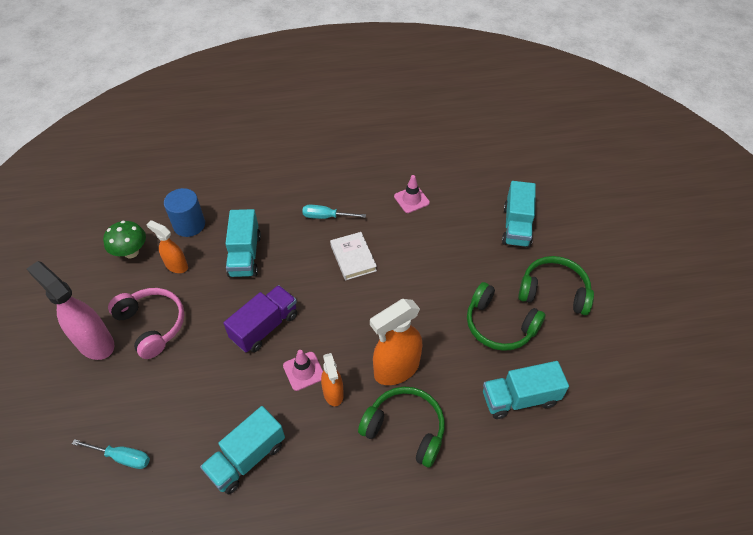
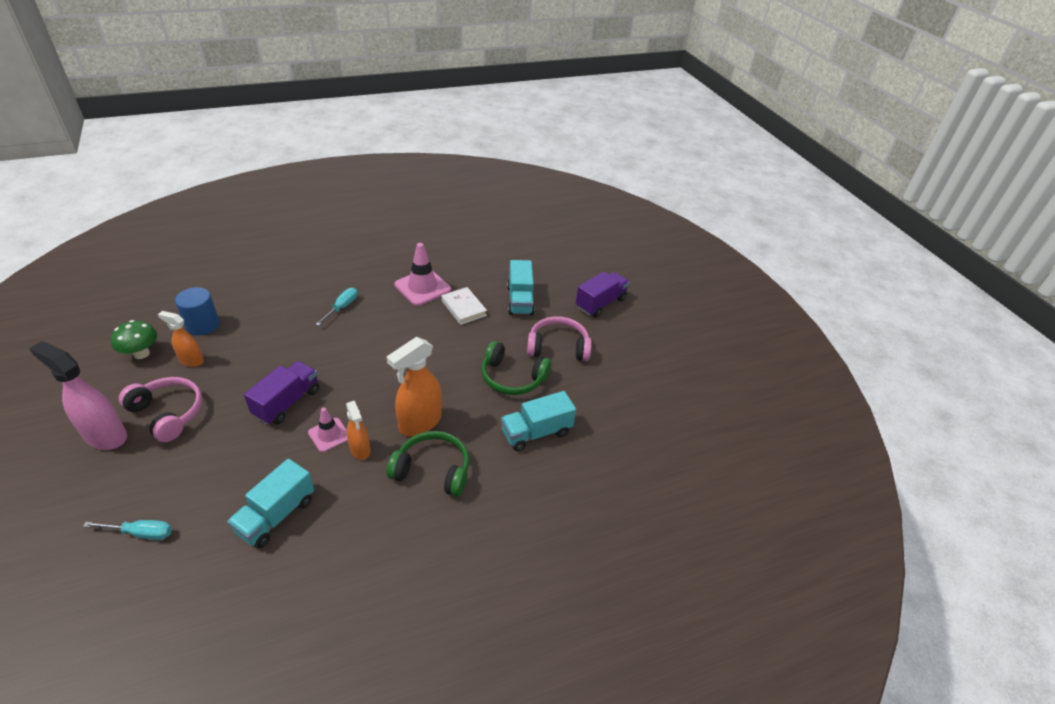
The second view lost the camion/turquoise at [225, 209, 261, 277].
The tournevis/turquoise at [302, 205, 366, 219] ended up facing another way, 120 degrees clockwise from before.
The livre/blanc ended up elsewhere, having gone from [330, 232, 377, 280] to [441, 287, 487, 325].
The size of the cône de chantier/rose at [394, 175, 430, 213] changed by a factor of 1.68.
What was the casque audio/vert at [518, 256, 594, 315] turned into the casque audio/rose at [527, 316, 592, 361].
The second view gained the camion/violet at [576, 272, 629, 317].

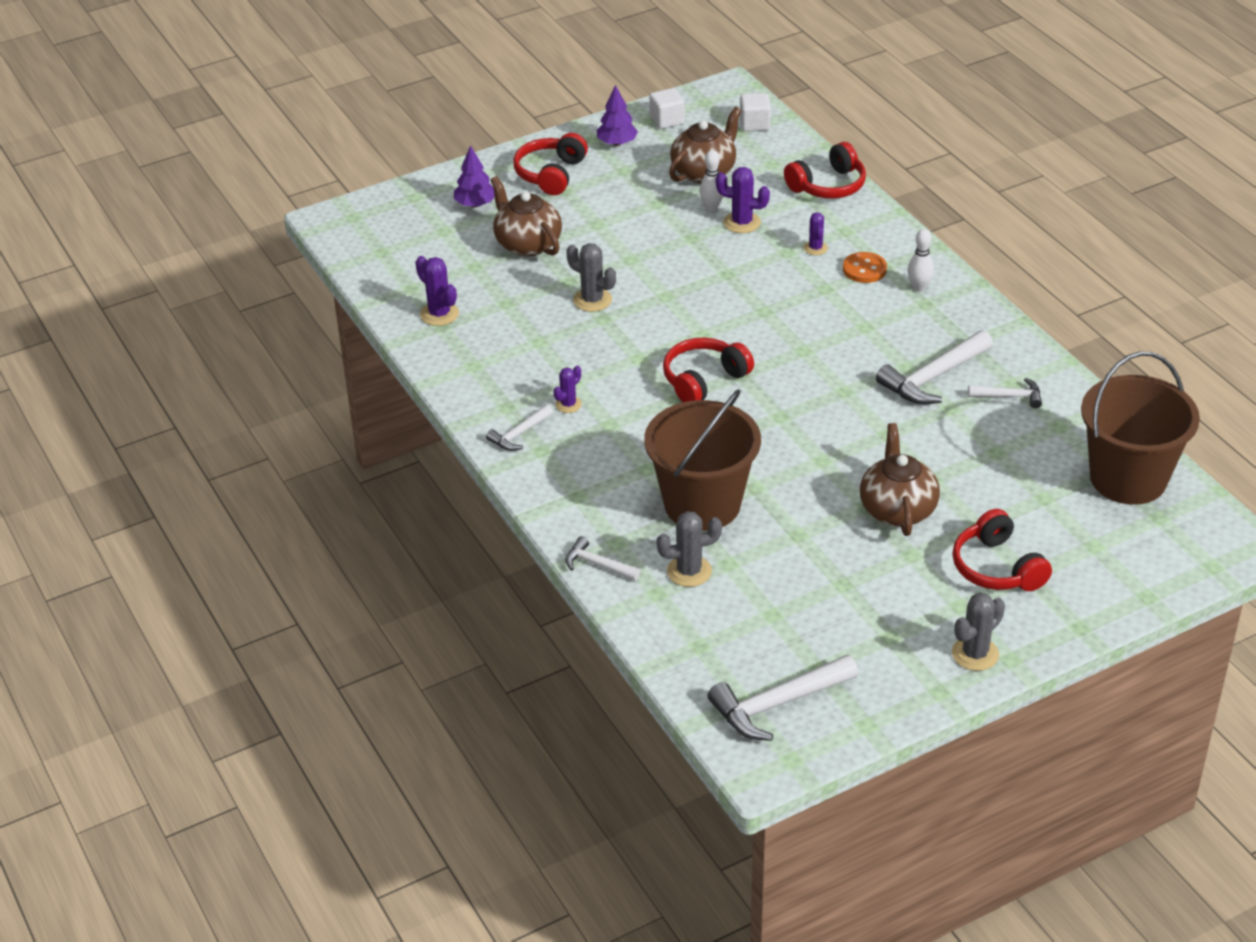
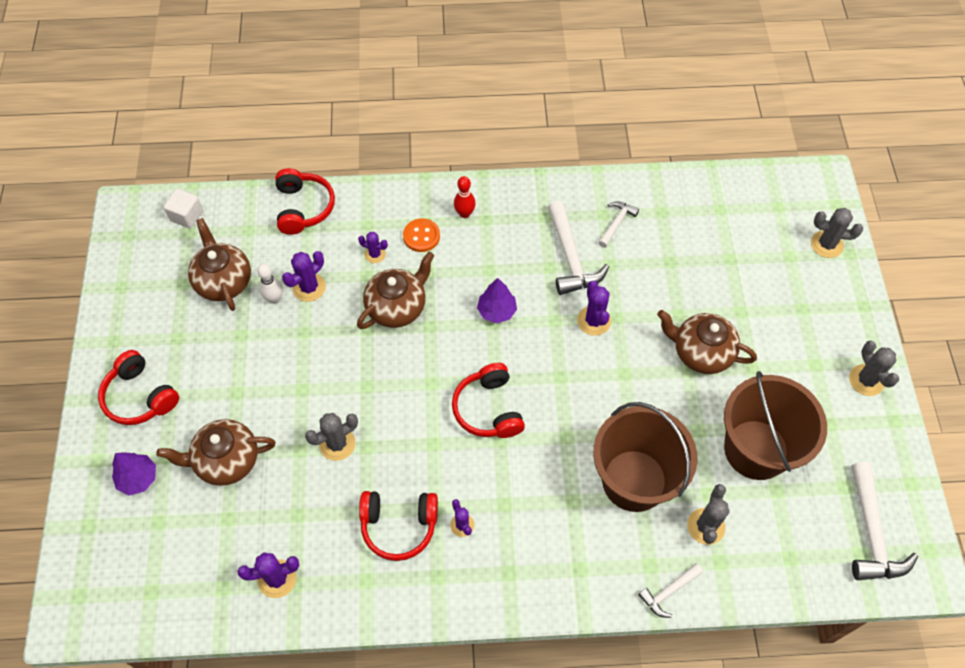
The second view lost the marteau/blanc at [486, 405, 553, 451].
The arbre/violet ended up elsewhere, having gone from [597, 85, 638, 146] to [477, 278, 517, 323].
The second view lost the cube/blanc at [649, 88, 685, 129].
What was the quille/blanc at [908, 229, 934, 292] turned into the quille/rouge at [454, 176, 476, 218].
The casque audio/rouge ended up elsewhere, having gone from [952, 509, 1052, 591] to [359, 491, 438, 561].
The seau/marron ended up elsewhere, having gone from [1081, 351, 1200, 505] to [724, 371, 827, 480].
The second view gained the théière/marron at [357, 252, 434, 329].
The second view gained the cactus/violet at [577, 281, 611, 336].
The second view gained the cactus/gris at [811, 208, 863, 258].

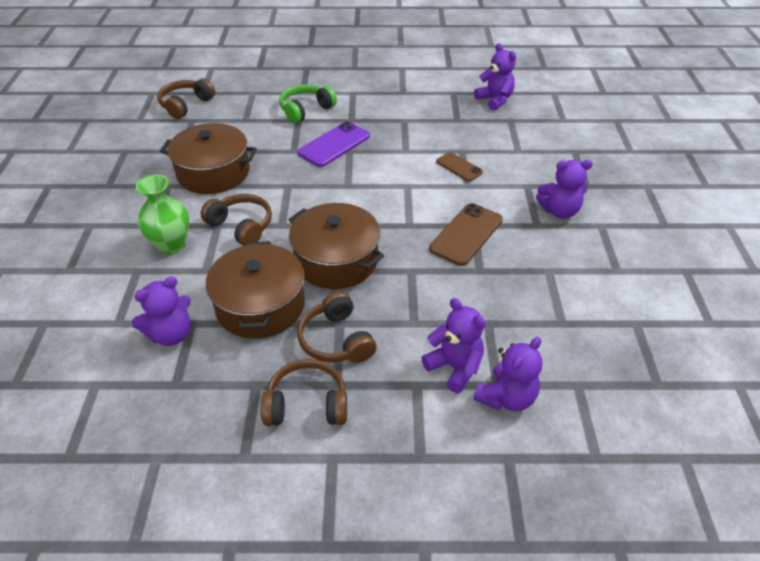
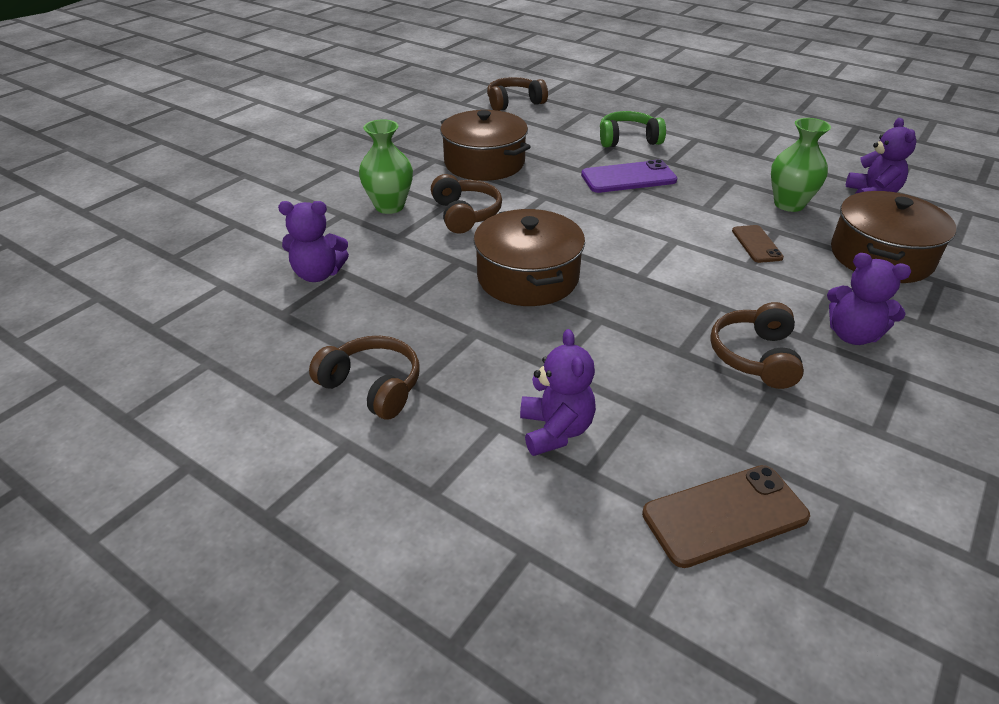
The marmite/marron ended up elsewhere, having gone from [206, 241, 305, 339] to [831, 191, 956, 283].
The casque audio/marron ended up elsewhere, having gone from [297, 291, 376, 363] to [710, 302, 804, 389].
The téléphone/marron ended up elsewhere, having gone from [429, 203, 503, 266] to [642, 465, 810, 568].
The second view lost the ours en peluche/violet at [473, 337, 543, 411].
The second view gained the vase/vert at [771, 118, 831, 212].

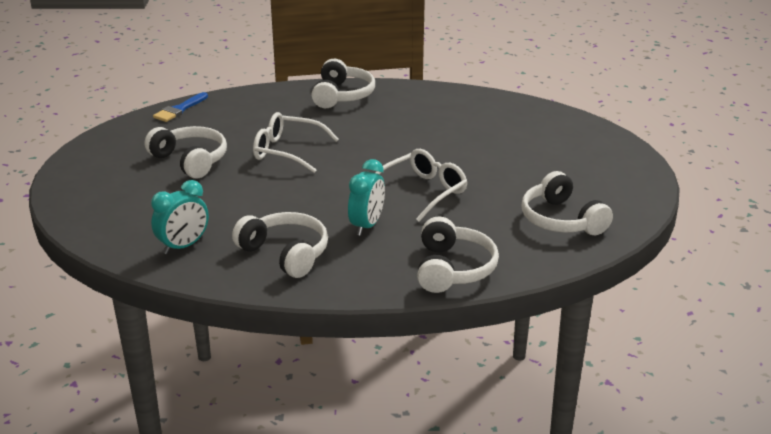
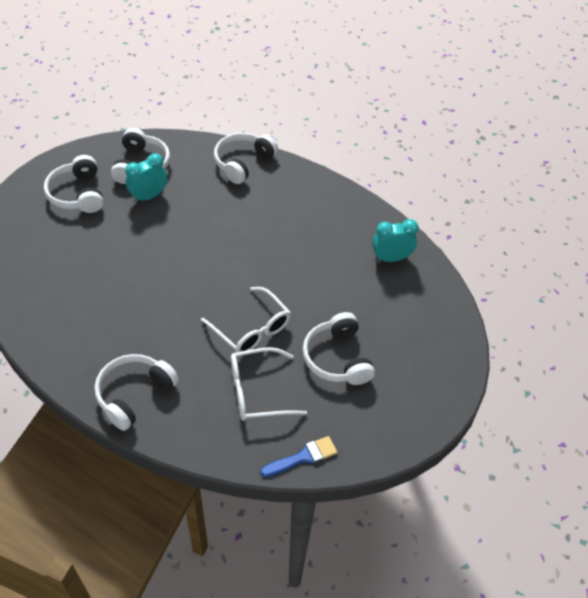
The casque audio/blanc ended up elsewhere, having gone from [232, 212, 328, 278] to [44, 155, 103, 213].
The réveil/turquoise ended up elsewhere, having gone from [348, 159, 385, 236] to [125, 153, 167, 203].
The lunettes/blanc ended up elsewhere, having gone from [375, 149, 467, 222] to [231, 347, 307, 421].

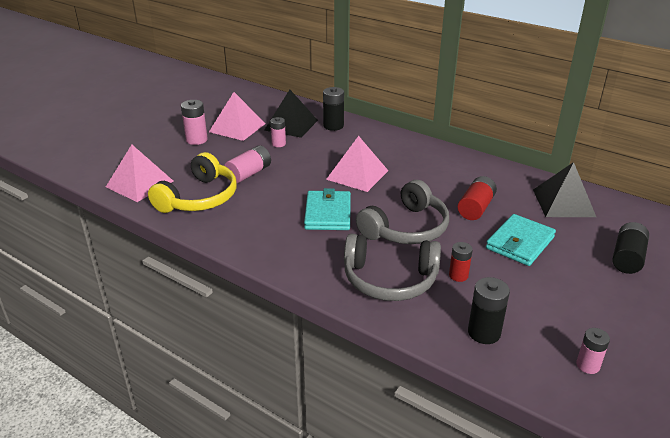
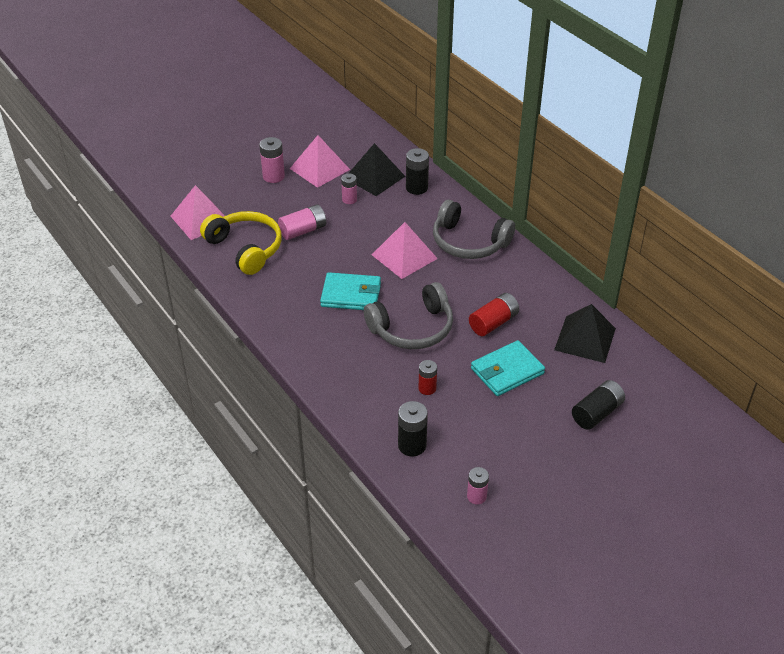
The casque audio/jaune at [148, 152, 237, 213] ended up facing another way, 90 degrees counterclockwise from before.
The portefeuille/turquoise at [304, 188, 351, 230] ended up facing another way, 75 degrees clockwise from before.
The casque audio/gris ended up elsewhere, having gone from [344, 234, 441, 301] to [433, 200, 515, 259].

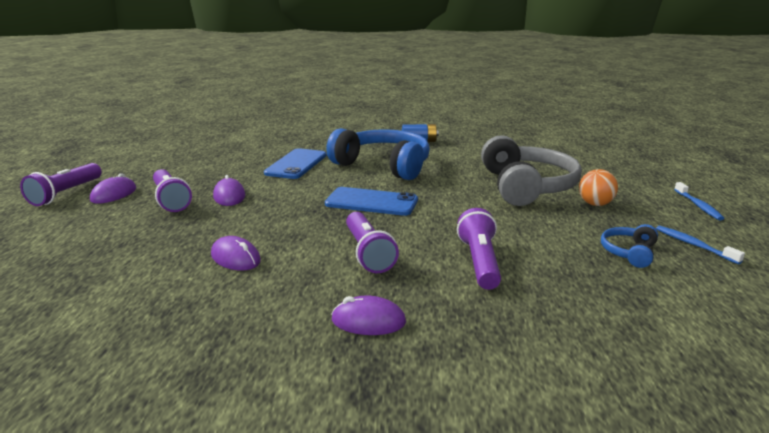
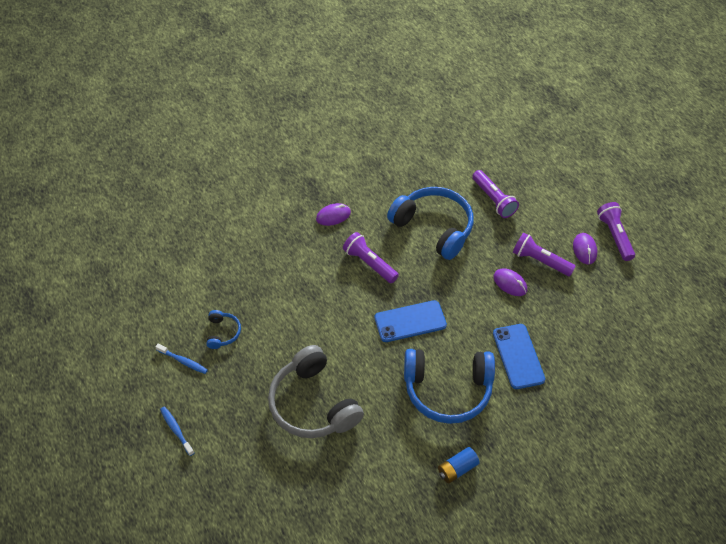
Where the souris/violet stood at [211, 236, 261, 270], the casque audio/bleu came to stand at [387, 187, 474, 260].
The lampe de poche/violet ended up elsewhere, having gone from [457, 208, 501, 290] to [472, 170, 519, 218].
The second view lost the balle/orange at [579, 169, 618, 206].

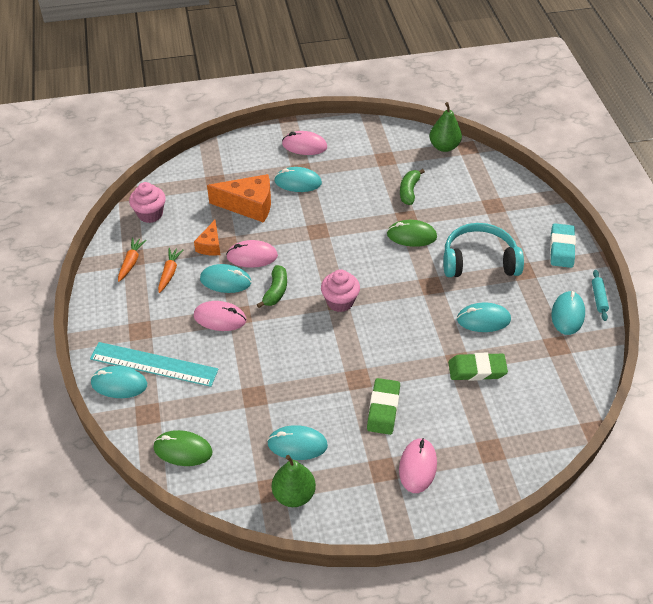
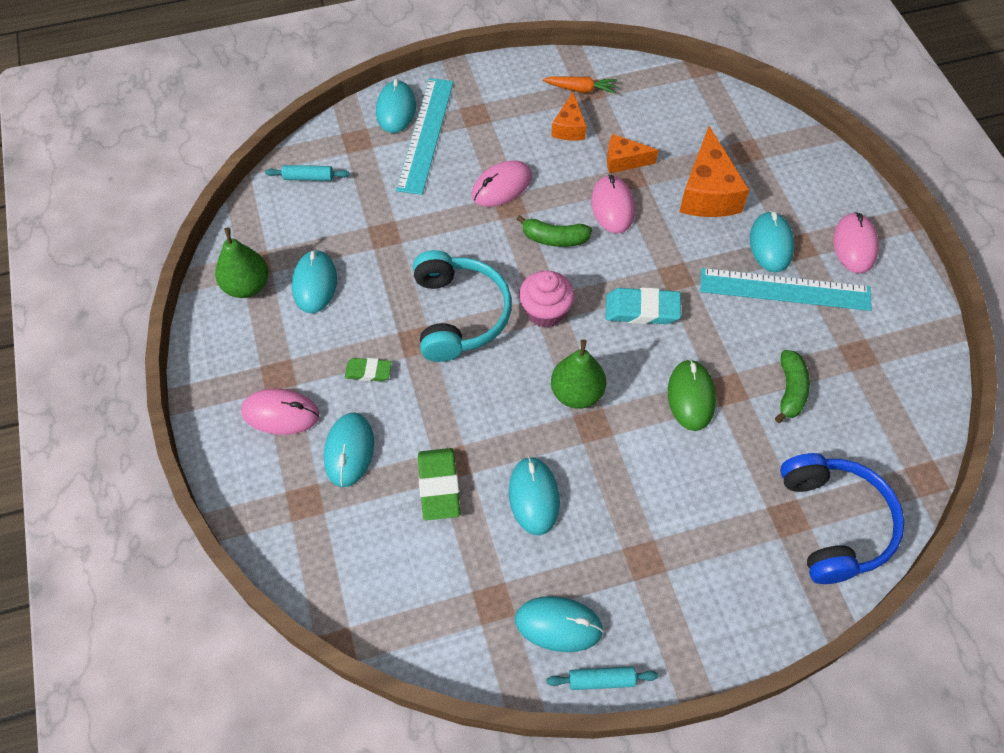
The second view lost the muffin/rose at [129, 182, 166, 223].
Where the souris/vert stood at [153, 430, 212, 466], the rouleau à pâtisserie/turquoise came to stand at [265, 165, 350, 181].
Where the carotte/orange stood at [158, 248, 183, 293], the fromage/orange came to stand at [551, 92, 587, 141].
The souris/rose at [194, 301, 246, 331] ended up facing another way, 45 degrees clockwise from before.
The souris/turquoise ended up elsewhere, having gone from [200, 264, 251, 293] to [324, 412, 374, 487].
The size of the gomme/vert at [367, 378, 400, 435] changed by a factor of 0.60.
The banane/vert at [400, 169, 425, 205] ended up facing another way, 90 degrees clockwise from before.
The poire/vert ended up elsewhere, having gone from [429, 102, 462, 152] to [551, 339, 606, 409].
The casque audio/turquoise ended up elsewhere, having gone from [443, 223, 524, 277] to [413, 250, 512, 362].
The gomme/turquoise ended up elsewhere, having gone from [550, 223, 576, 268] to [605, 287, 681, 324].
The second view gained the règle/turquoise at [700, 268, 872, 311].
The second view gained the casque audio/bleu at [780, 453, 904, 584].

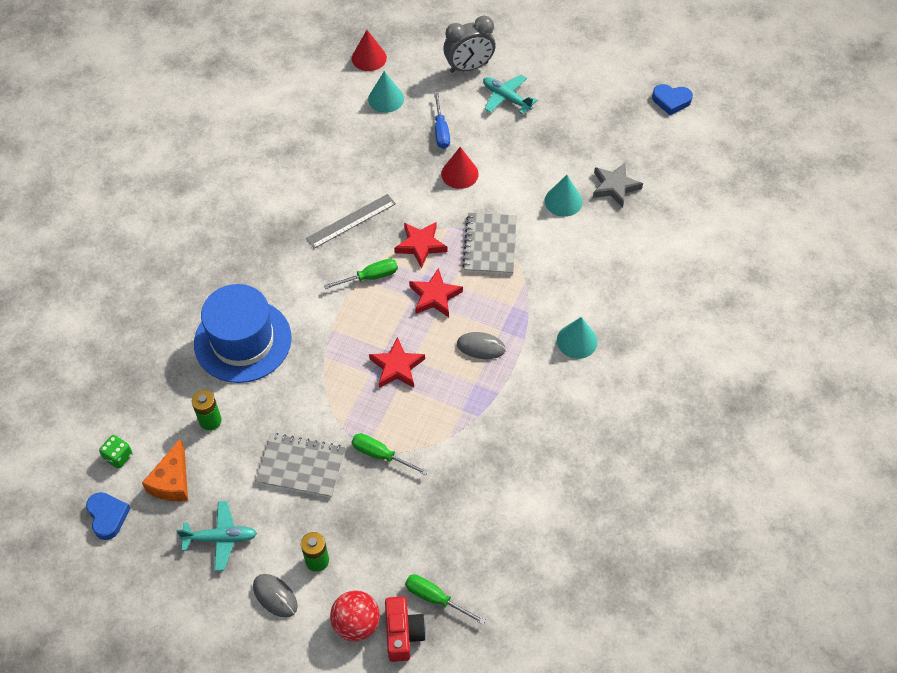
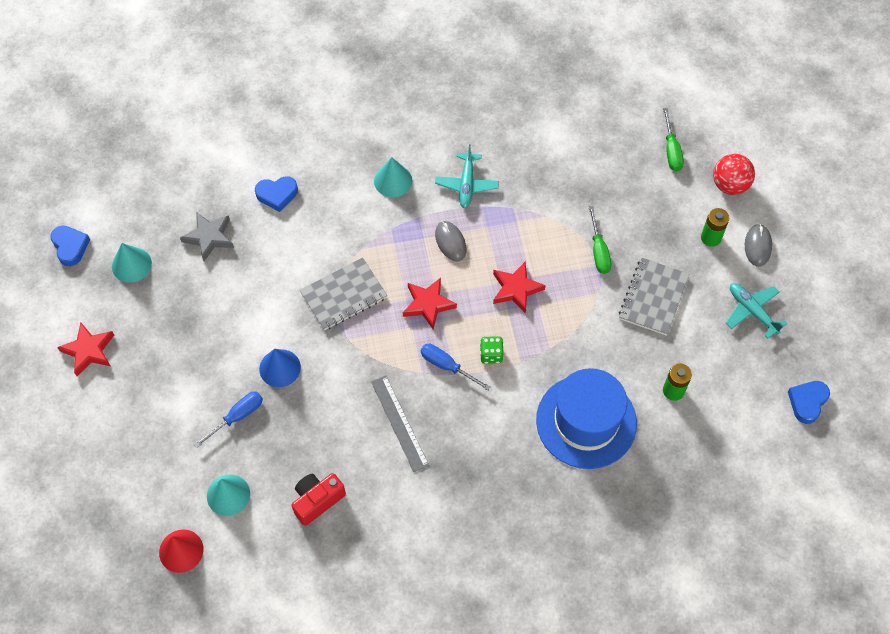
The dé/vert ended up elsewhere, having gone from [99, 435, 133, 469] to [480, 336, 503, 364].
The second view lost the fromage/orange at [142, 439, 188, 501].
The carnet/gris at [256, 433, 345, 498] ended up facing another way, 45 degrees clockwise from before.
The règle/gris at [306, 194, 396, 249] ended up facing another way, 45 degrees clockwise from before.
What was the tournevis/vert at [324, 259, 398, 289] turned into the tournevis/bleu at [421, 344, 490, 391].
The appareil photo/rouge ended up elsewhere, having gone from [385, 596, 426, 662] to [291, 473, 346, 526].
The étoile/rouge ended up elsewhere, having gone from [394, 222, 447, 268] to [57, 322, 114, 376].
What was the cône/rouge at [441, 147, 479, 189] turned into the cône/bleu at [259, 349, 301, 387].
The second view lost the réveil/gris at [443, 16, 495, 73].
The avion/turquoise ended up elsewhere, having gone from [483, 75, 537, 114] to [435, 144, 499, 208].
The cône/turquoise ended up elsewhere, having gone from [544, 175, 583, 217] to [112, 243, 152, 282].
The second view gained the cœur/bleu at [255, 176, 298, 212].

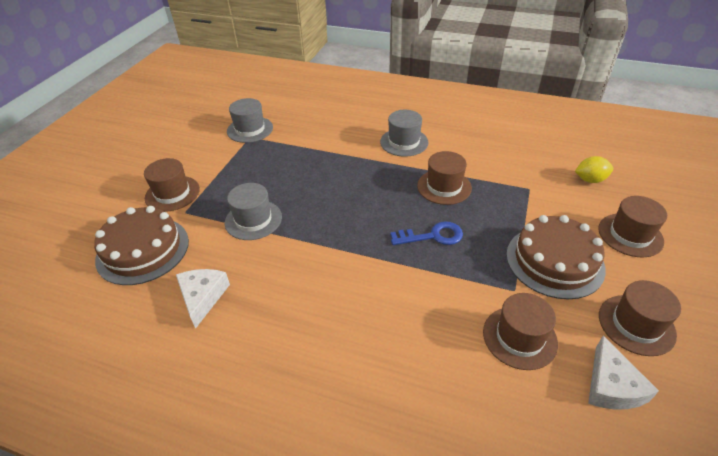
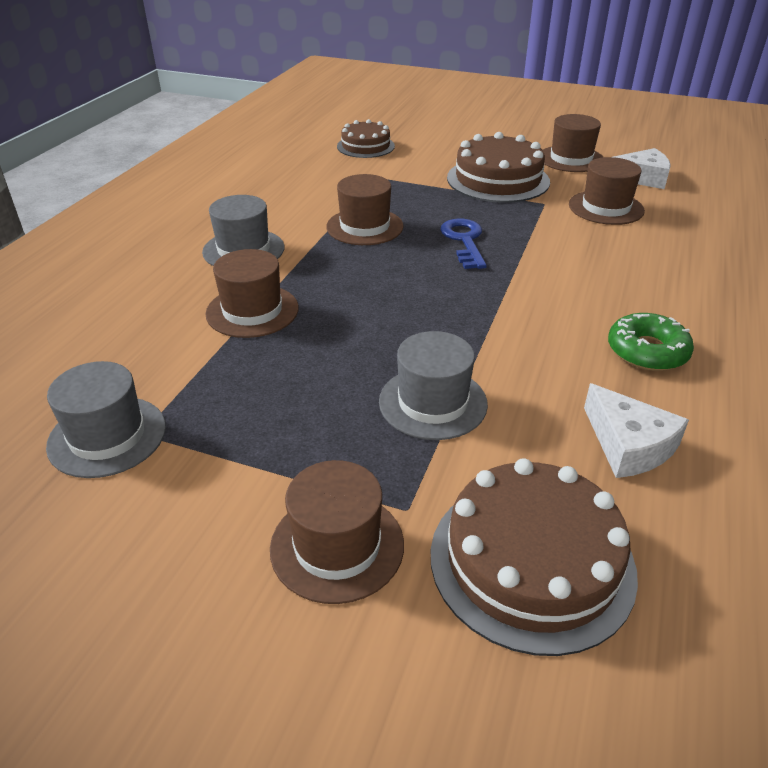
The fromage/blanc at [176, 269, 230, 329] ended up facing another way, 120 degrees counterclockwise from before.
Where the citron/jaune stood at [575, 156, 613, 183], the gâteau/marron came to stand at [337, 119, 395, 158].
The chapeau/marron ended up elsewhere, having gone from [598, 196, 667, 258] to [205, 249, 299, 338].
The second view gained the beignet/vert at [608, 313, 694, 371].

